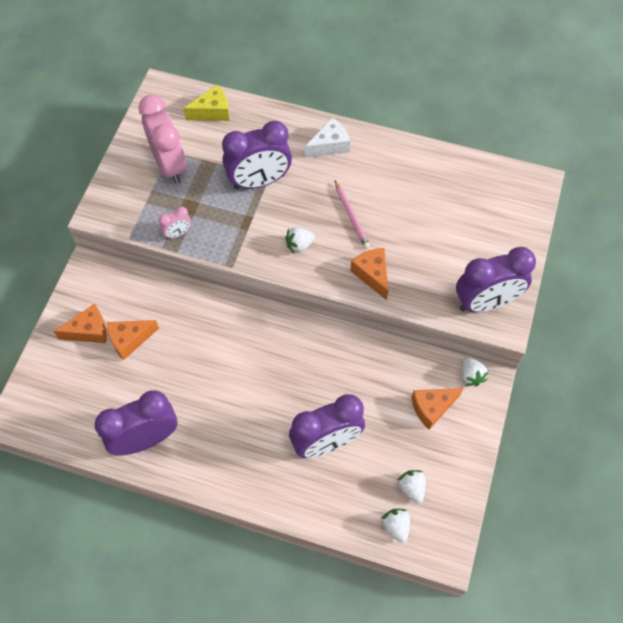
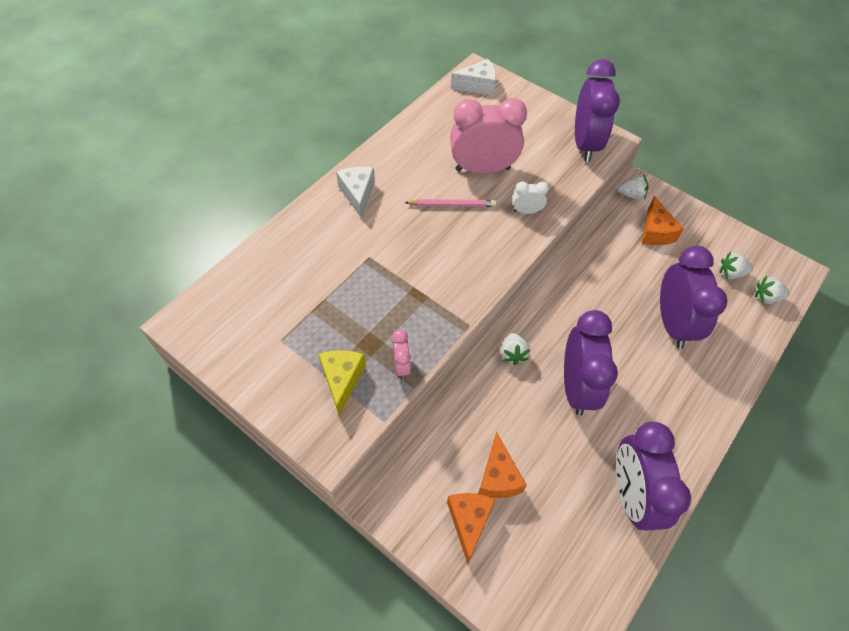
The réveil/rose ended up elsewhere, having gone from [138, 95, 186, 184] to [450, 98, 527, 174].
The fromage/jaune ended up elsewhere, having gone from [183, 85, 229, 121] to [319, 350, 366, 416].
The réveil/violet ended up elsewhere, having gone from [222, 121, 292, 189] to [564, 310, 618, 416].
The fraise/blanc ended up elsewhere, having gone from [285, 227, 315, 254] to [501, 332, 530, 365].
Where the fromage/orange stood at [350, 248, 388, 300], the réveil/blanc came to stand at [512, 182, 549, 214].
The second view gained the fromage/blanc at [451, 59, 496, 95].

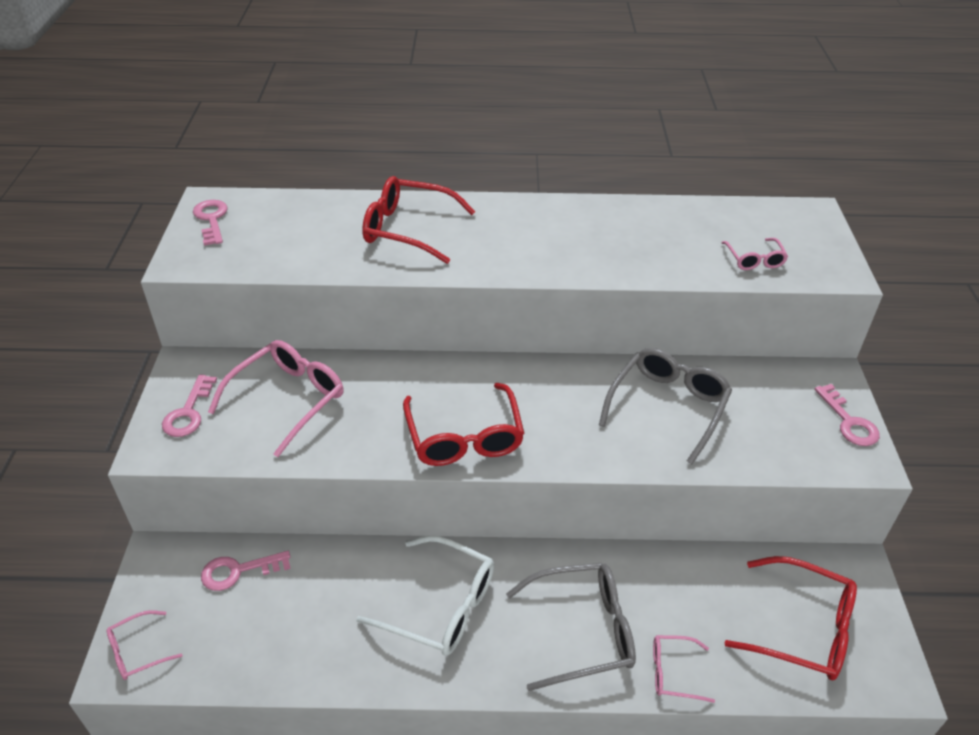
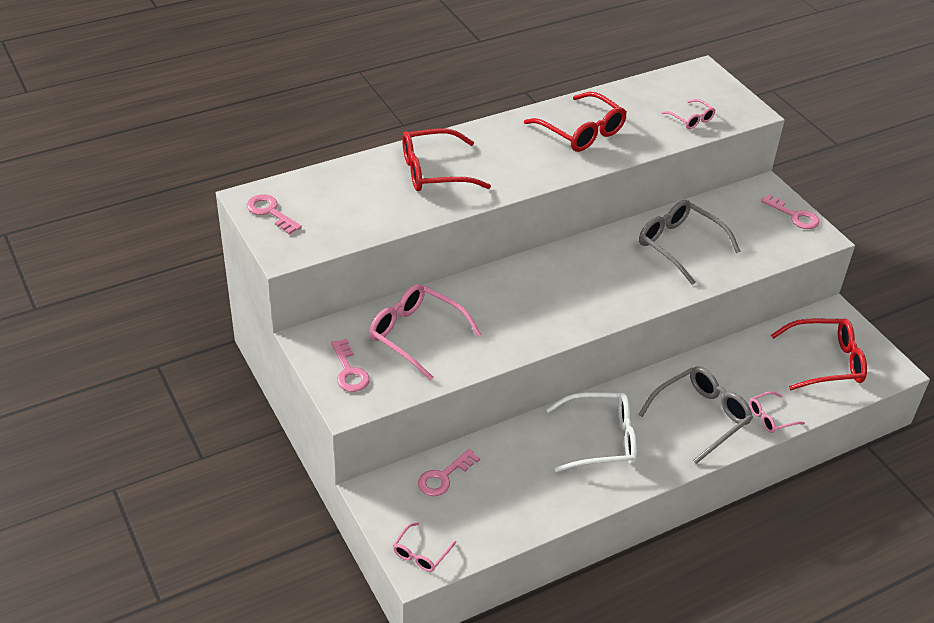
The lunettes/rose at [208, 340, 344, 457] ended up facing another way, 60 degrees counterclockwise from before.
The lunettes/rouge ended up elsewhere, having gone from [403, 383, 524, 466] to [524, 92, 627, 152].
The lunettes/gris at [599, 348, 732, 464] ended up facing another way, 45 degrees counterclockwise from before.

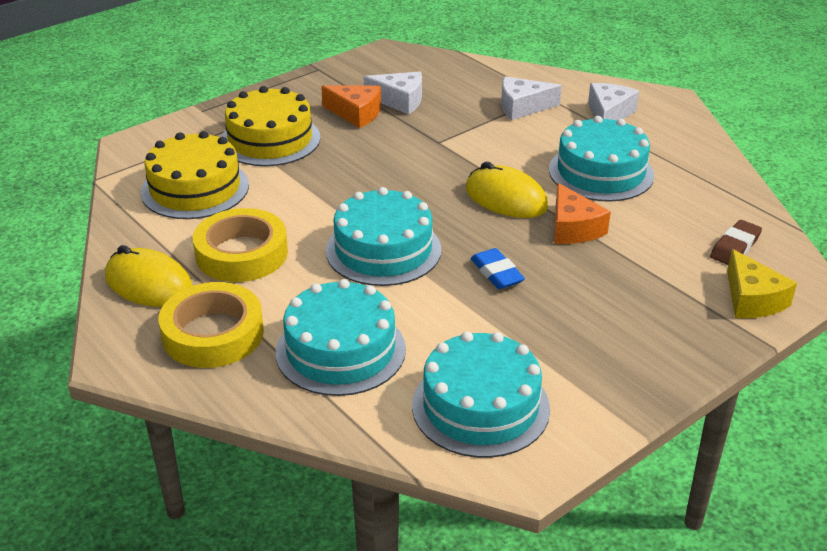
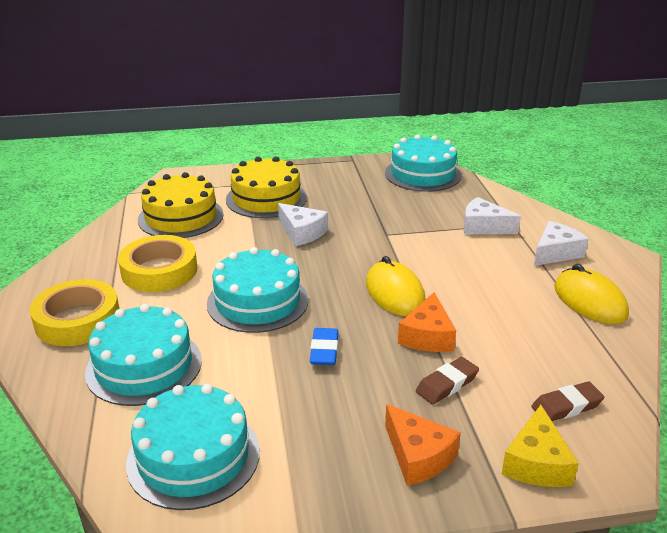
The souris/jaune ended up elsewhere, having gone from [105, 245, 193, 307] to [554, 264, 629, 324].
The fromage/orange ended up elsewhere, having gone from [321, 85, 381, 128] to [385, 404, 461, 485].
The fromage/blanc ended up elsewhere, having gone from [364, 72, 422, 114] to [278, 203, 328, 246].
The gâteau/turquoise ended up elsewhere, having gone from [549, 116, 654, 202] to [385, 134, 461, 192].
The second view gained the gomme/marron at [416, 357, 479, 404].

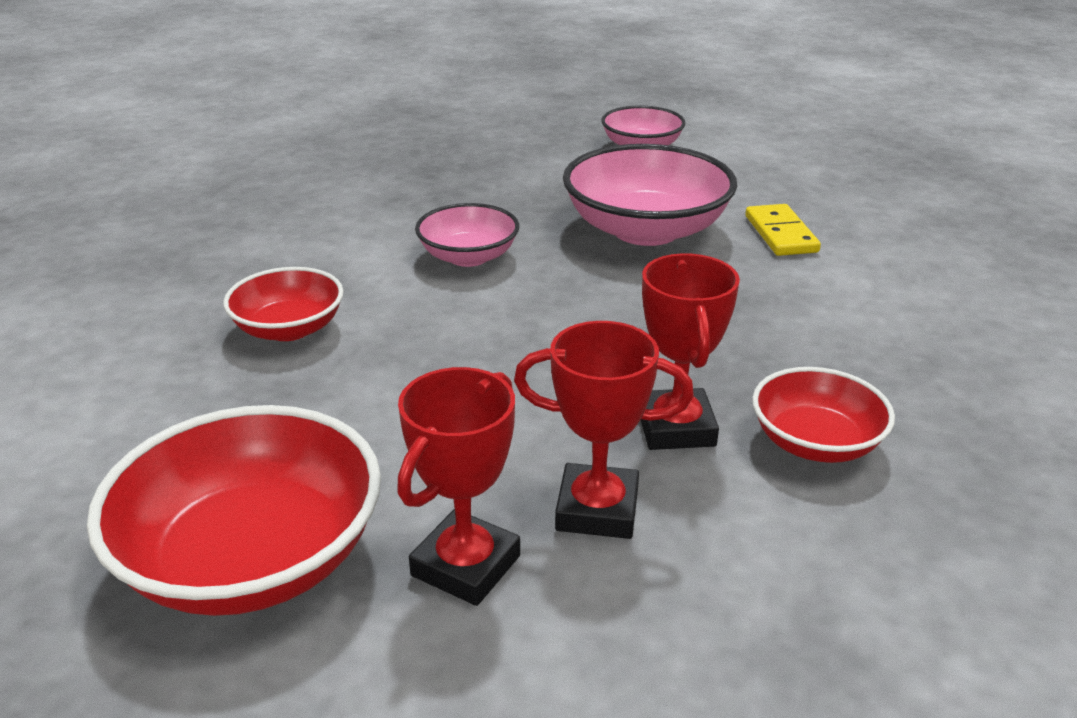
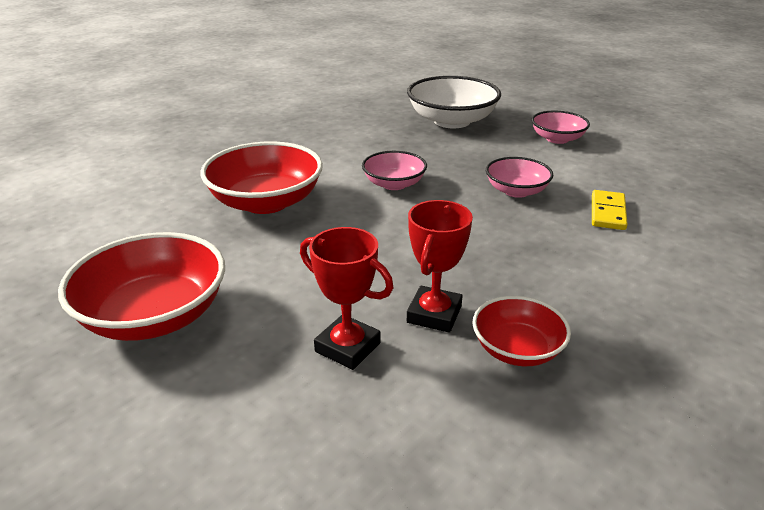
The size of the bol/rouge at [223, 267, 343, 341] changed by a factor of 1.73.
The second view lost the trophée/rouge at [397, 367, 520, 606].
The size of the bol/rose at [563, 144, 737, 246] changed by a factor of 0.58.
The second view gained the bol/blanc at [407, 76, 501, 128].

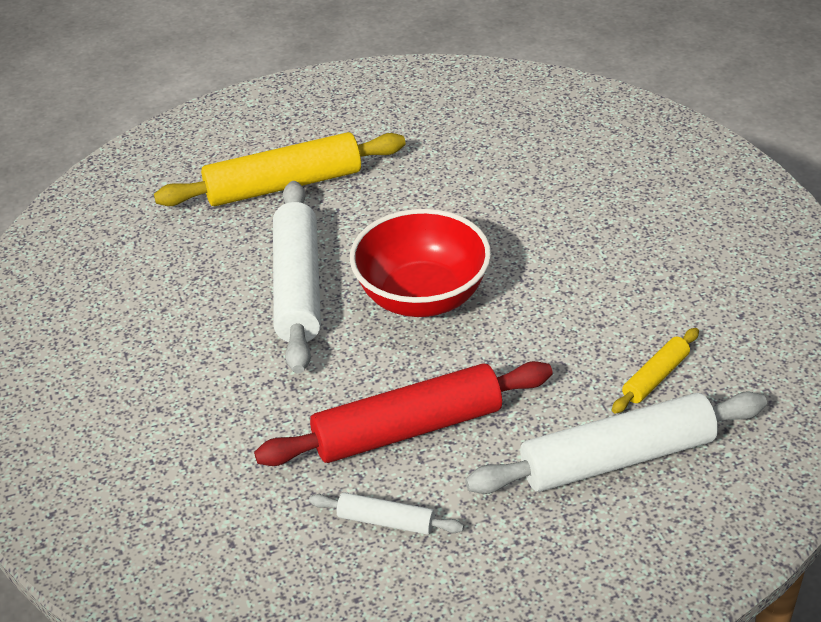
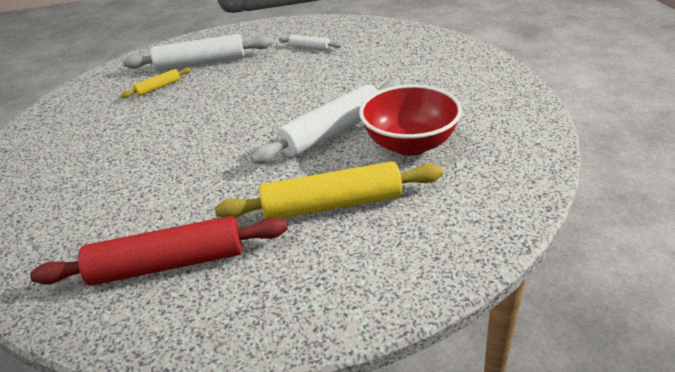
The rouleau à pâtisserie/rouge ended up elsewhere, having gone from [254, 361, 553, 466] to [30, 216, 288, 286].
The rouleau à pâtisserie/blanc at [273, 181, 321, 374] ended up facing another way, 45 degrees clockwise from before.
The bol/rouge ended up elsewhere, having gone from [350, 209, 491, 317] to [359, 85, 462, 156].

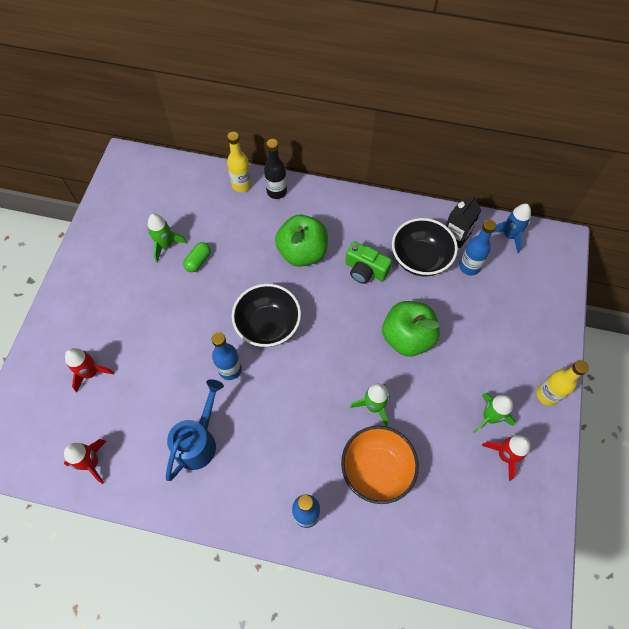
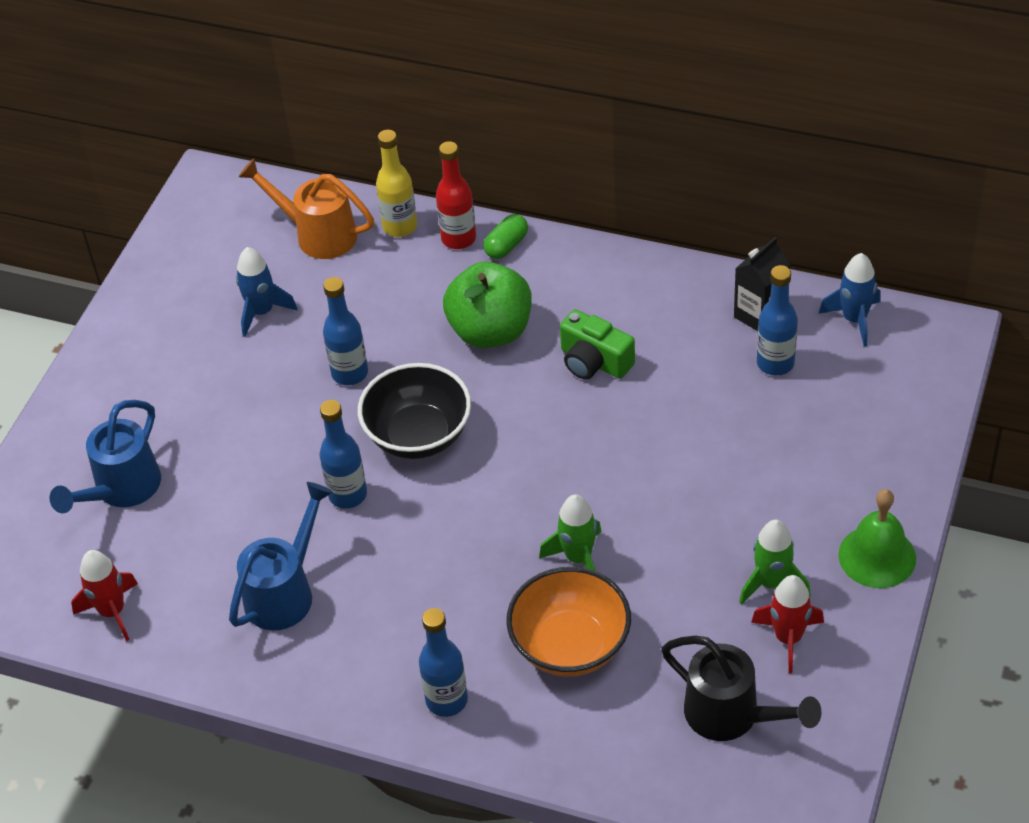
Where the fusée/rouge stood at [65, 348, 114, 393], the arrosoir/bleu came to stand at [49, 400, 161, 513].
What was the fusée/vert at [148, 213, 187, 263] turned into the fusée/bleu at [236, 247, 297, 337].
The gélule/vert ended up elsewhere, having gone from [183, 242, 211, 272] to [483, 214, 528, 259].
What was the bouteille/noir at [264, 139, 287, 199] turned into the bouteille/rouge at [436, 141, 476, 249].
The second view lost the pomme/vert at [382, 301, 440, 357].
The second view lost the bol/noir at [392, 218, 458, 277].
Where the bouteille/jaune stood at [536, 360, 589, 406], the cloche/vert came to stand at [838, 489, 916, 588].
The second view gained the arrosoir/orange at [238, 158, 374, 259].
The second view gained the bouteille/bleu at [323, 277, 368, 385].
The second view gained the arrosoir/noir at [661, 636, 822, 741].

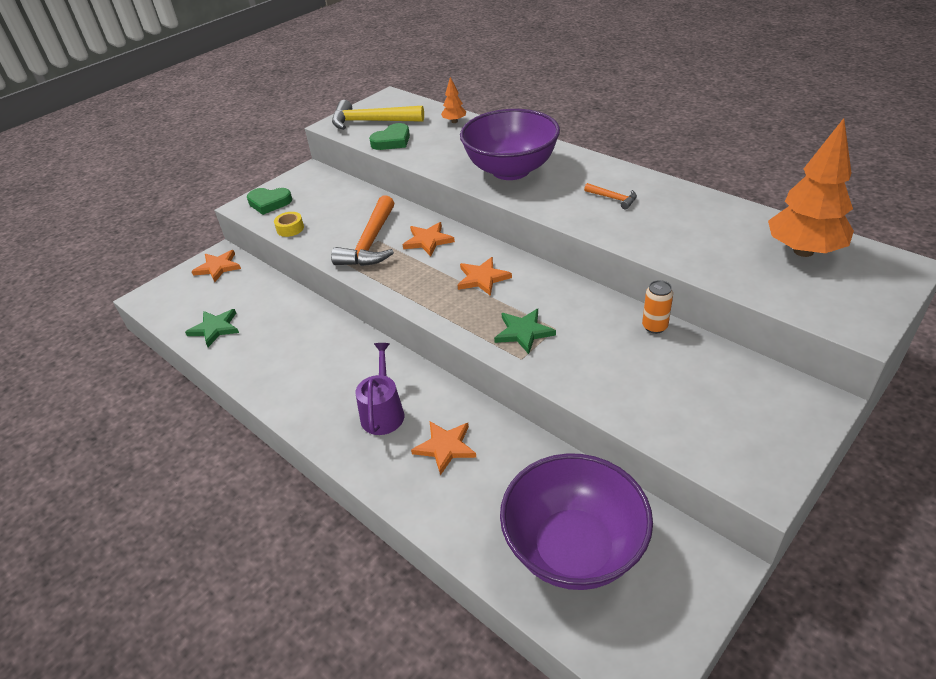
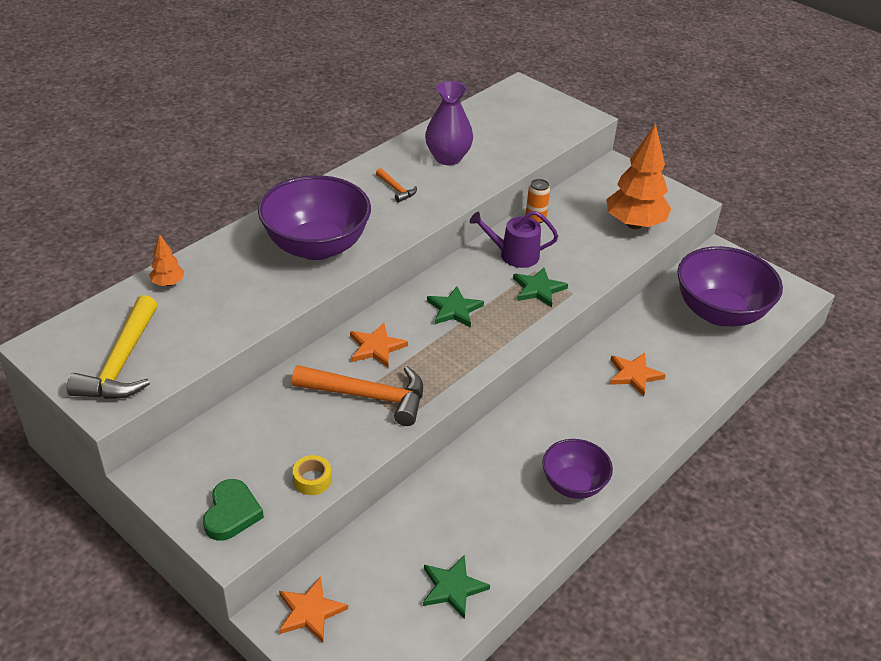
The arrosoir/violet ended up elsewhere, having gone from [355, 343, 404, 435] to [470, 211, 558, 268].
The second view lost the cœur/vert at [369, 123, 410, 150].
What was the étoile/orange at [457, 257, 512, 296] turned into the étoile/vert at [427, 286, 484, 328].
The marteau/orange at [584, 183, 637, 209] ended up facing another way, 105 degrees clockwise from before.
The arbre/orange ended up elsewhere, having gone from [768, 118, 854, 257] to [606, 123, 671, 229].
The second view gained the vase/violet at [425, 81, 473, 165].
The second view gained the bol/violet at [542, 439, 613, 499].

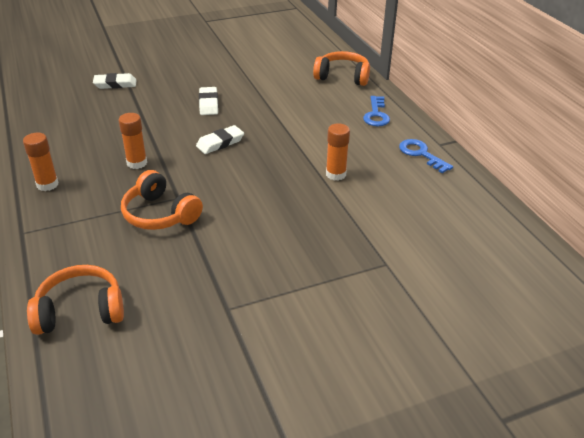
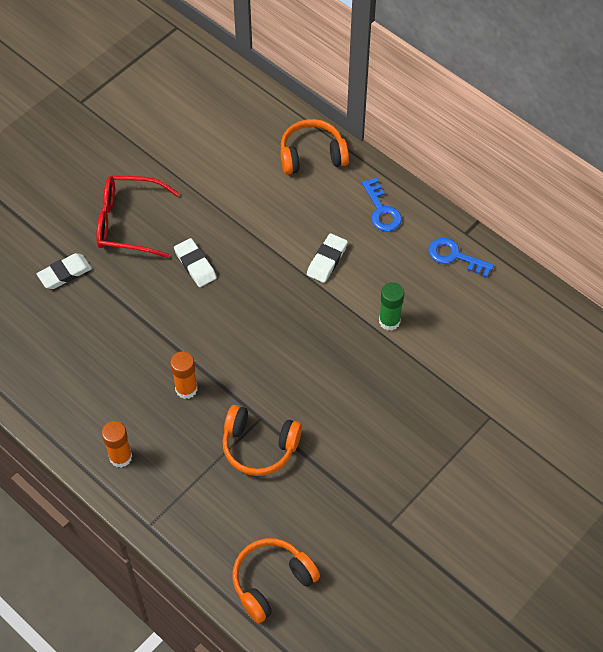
The gomme/blanc ended up elsewhere, having gone from [196, 125, 244, 154] to [307, 233, 348, 283].
What was the bâton de colle/orange at [326, 123, 350, 181] turned into the bâton de colle/vert at [379, 282, 404, 330].
The second view gained the lunettes/rouge at [96, 176, 179, 258].

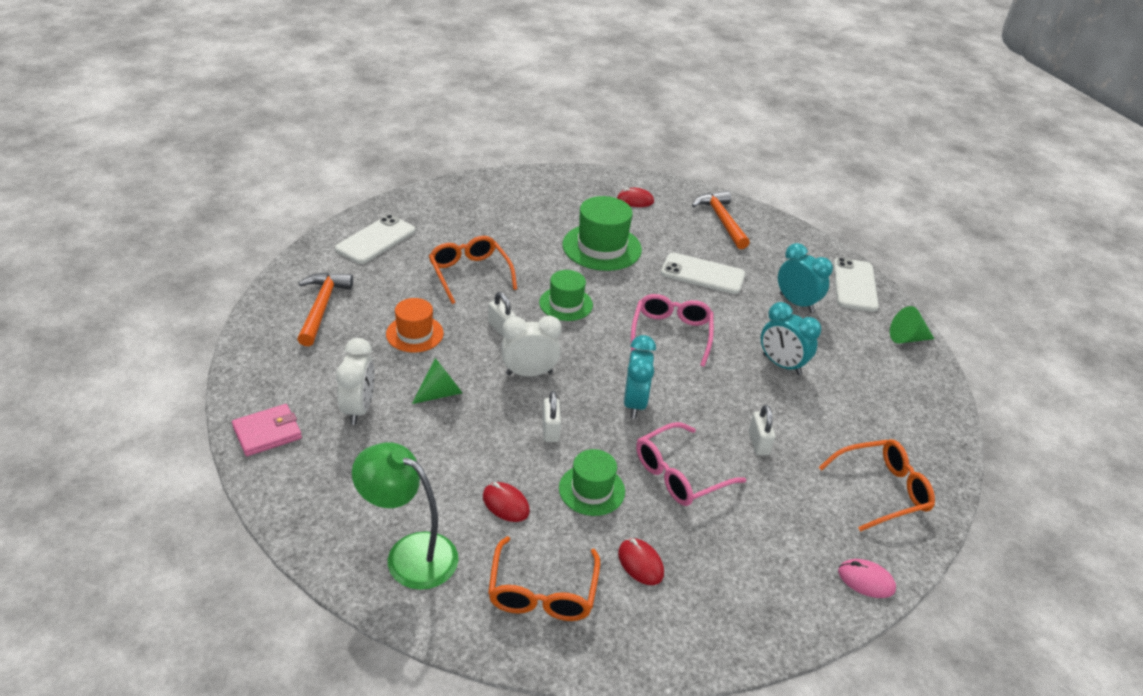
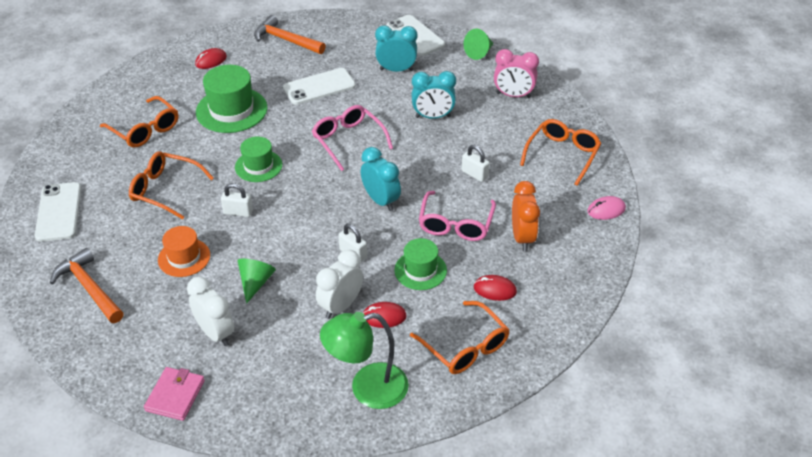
The réveil/blanc ended up elsewhere, having gone from [501, 316, 562, 377] to [316, 250, 363, 319].
The second view gained the lunettes/orange at [100, 96, 178, 148].
The second view gained the réveil/rose at [494, 49, 539, 98].
The second view gained the réveil/orange at [512, 181, 540, 251].

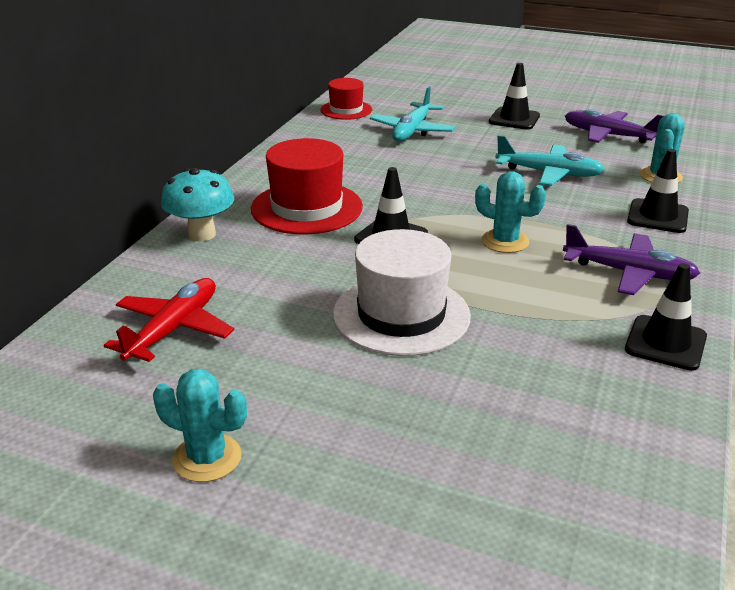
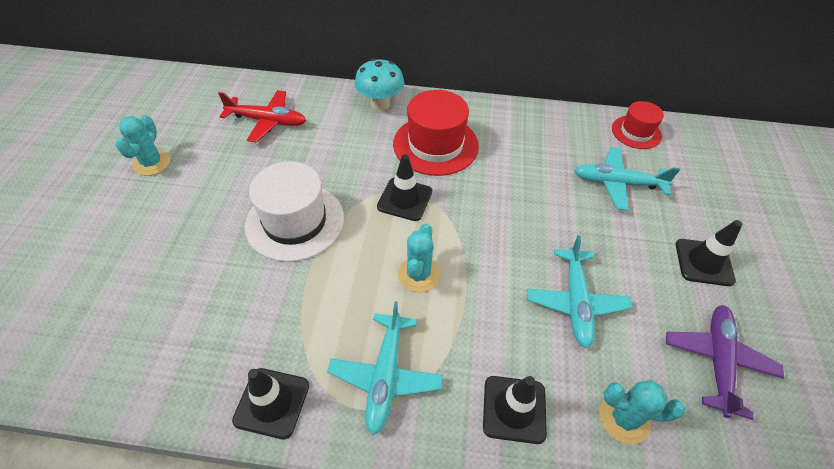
What was the avion/violet at [563, 224, 700, 295] turned into the avion/turquoise at [327, 301, 443, 435].

